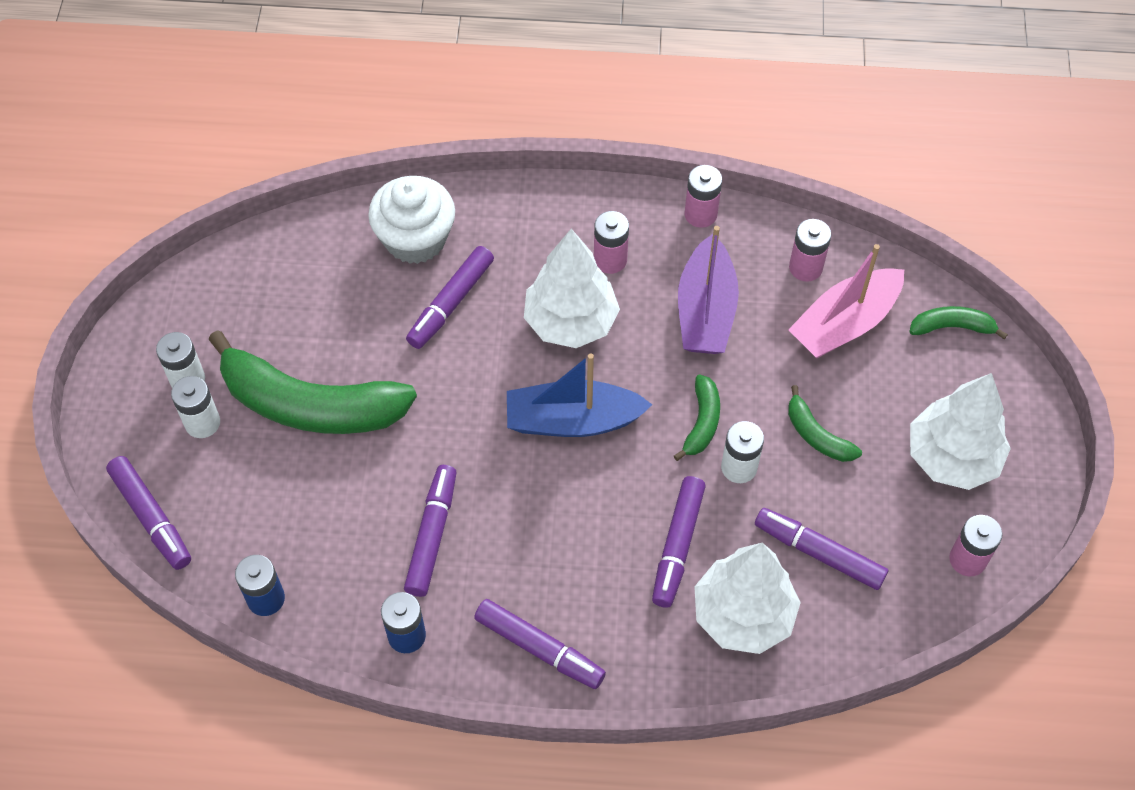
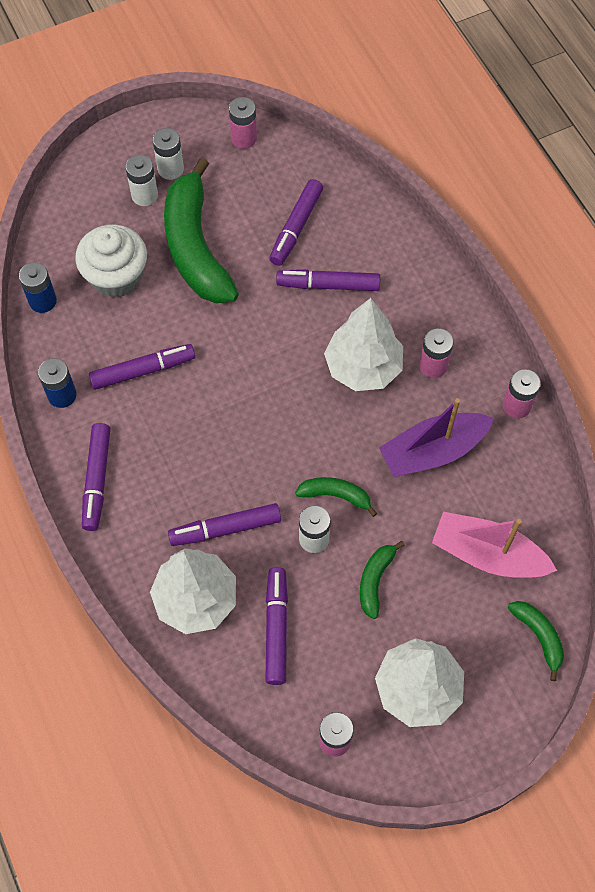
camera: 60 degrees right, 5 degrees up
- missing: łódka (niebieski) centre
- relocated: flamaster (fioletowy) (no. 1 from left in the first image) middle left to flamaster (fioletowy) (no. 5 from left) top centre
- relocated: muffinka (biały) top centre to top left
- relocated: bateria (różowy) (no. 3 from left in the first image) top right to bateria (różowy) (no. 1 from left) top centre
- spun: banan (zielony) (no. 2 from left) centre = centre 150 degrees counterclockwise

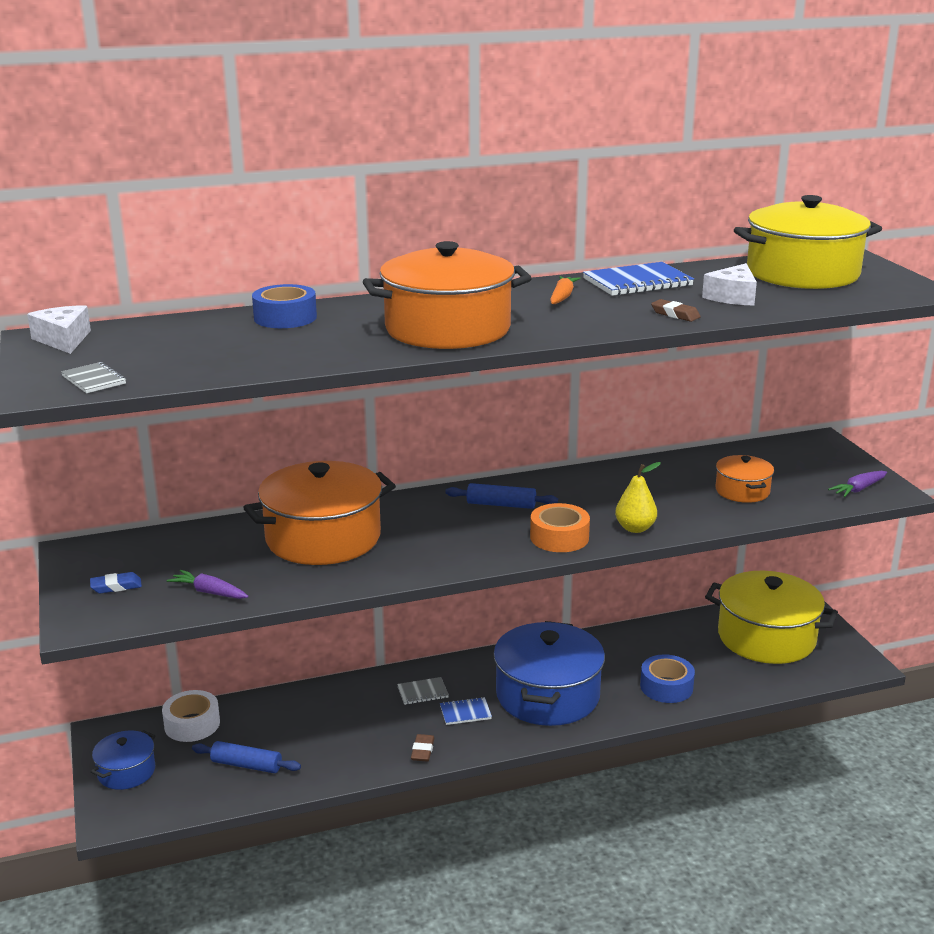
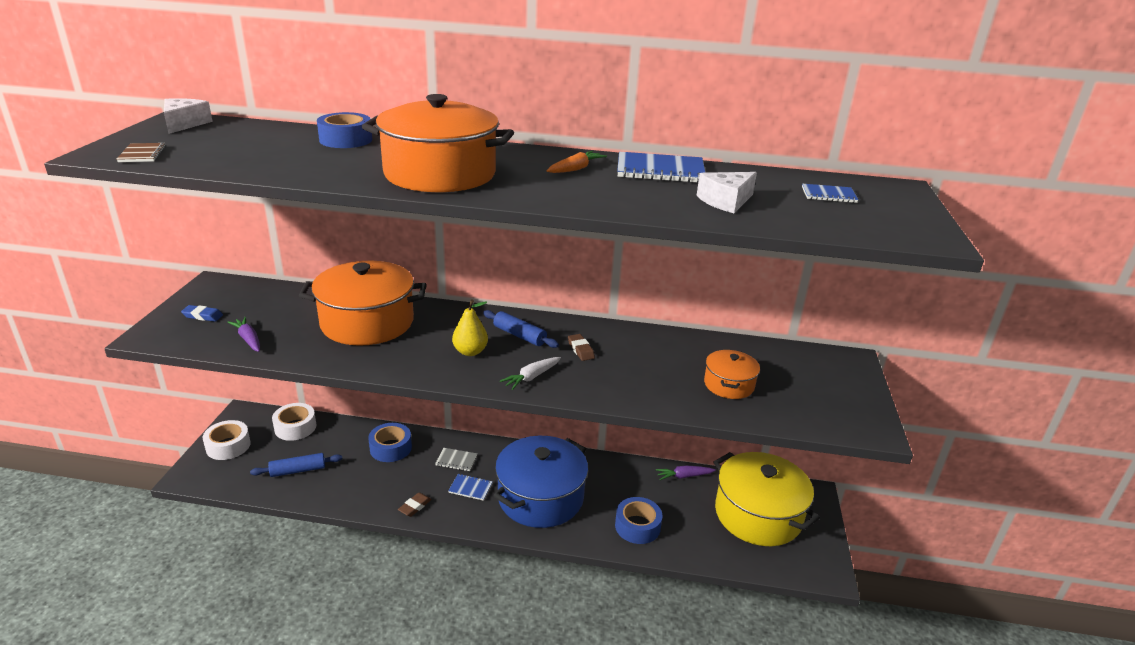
camera: 25 degrees right, 5 degrees up
- appeared: taśma klejąca (niebieski) (no. 2 from left) bottom centre
- relocated: gruszka (żółty) middle right to centre
- relocated: gumka do mazania (brązowy) (no. 2 from left) top right to centre
- relocated: marchewka (fioletowy) (no. 2 from left) middle right to bottom centre
- exchanged: garnek (niebieski) (no. 1 from left) bottom left to taśma klejąca (biały) (no. 1 from left) bottom left
- exchanged: taśma klejąca (pomarańczowy) centre to marchewka (biały) centre
- exchanged: garnek (żółty) (no. 2 from left) top right to zeszyt (niebieski) (no. 3 from left) top right
- colour: zeszyt (szary) (no. 1 from left) middle left to zeszyt (brązowy) top left
- spun: wałek do ciasta (niebieski) (no. 1 from left) bottom left = bottom left 60 degrees counterclockwise

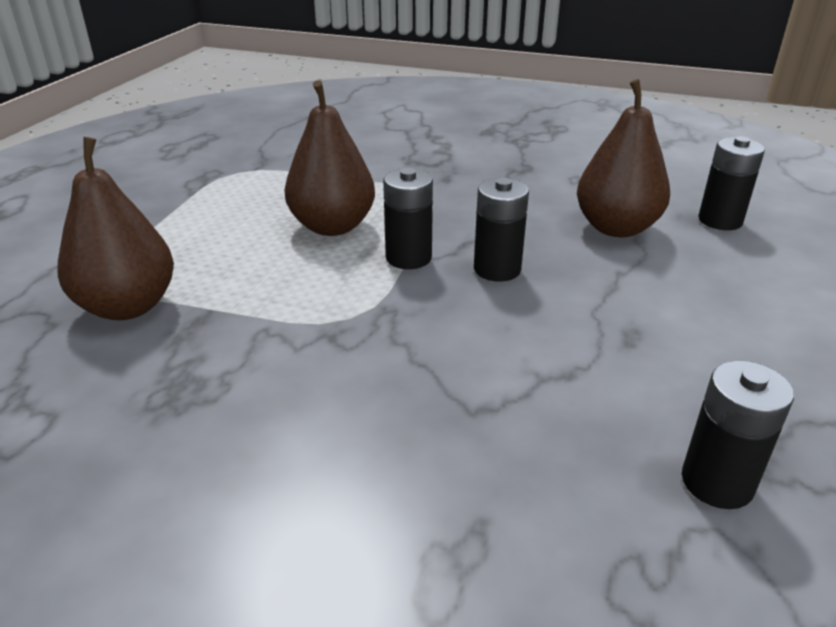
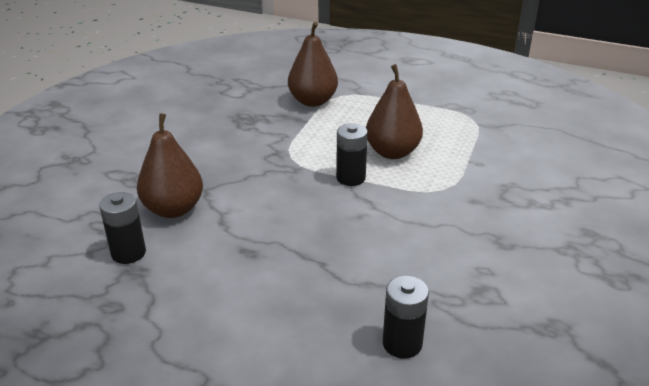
camera: 95 degrees right, 0 degrees up
- missing: bateria (czarny) (no. 2 from left) centre
- relocated: gruszka (brązowy) (no. 3 from left in the first image) top right to gruszka (brązowy) (no. 1 from left) middle left

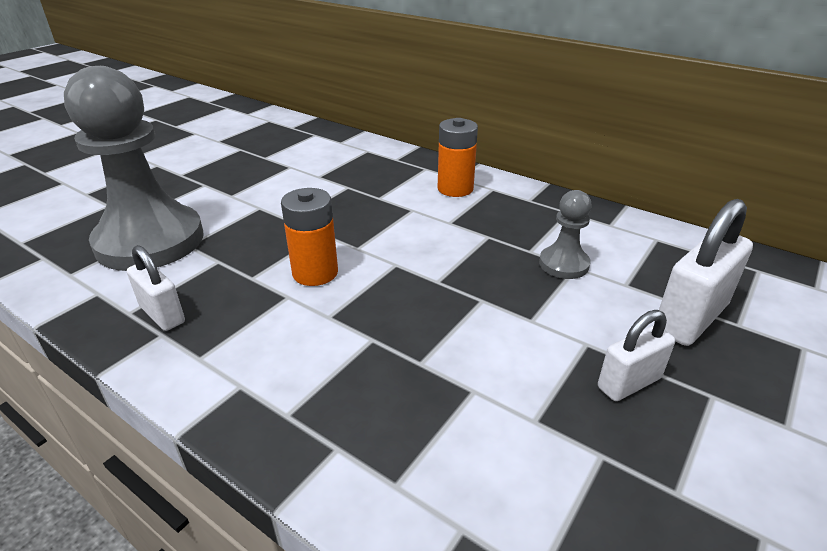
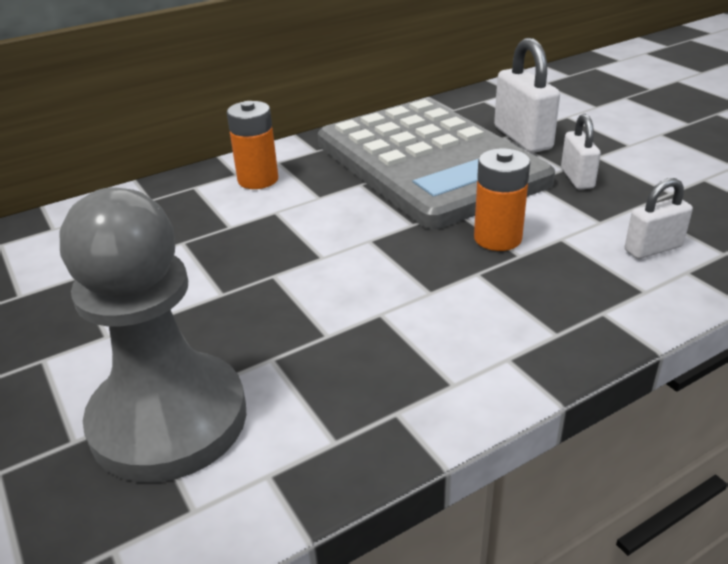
camera: 65 degrees left, 0 degrees up
- relocated: kłódka (biały) (no. 1 from left in the first image) middle left to kłódka (biały) (no. 3 from left) middle right
- relocated: bateria (pomarańczowy) (no. 1 from left in the first image) centre to bateria (pomarańczowy) (no. 2 from left) middle right
- exchanged: pionek (szary) (no. 2 from left) middle right to kalkulator (szary) top centre

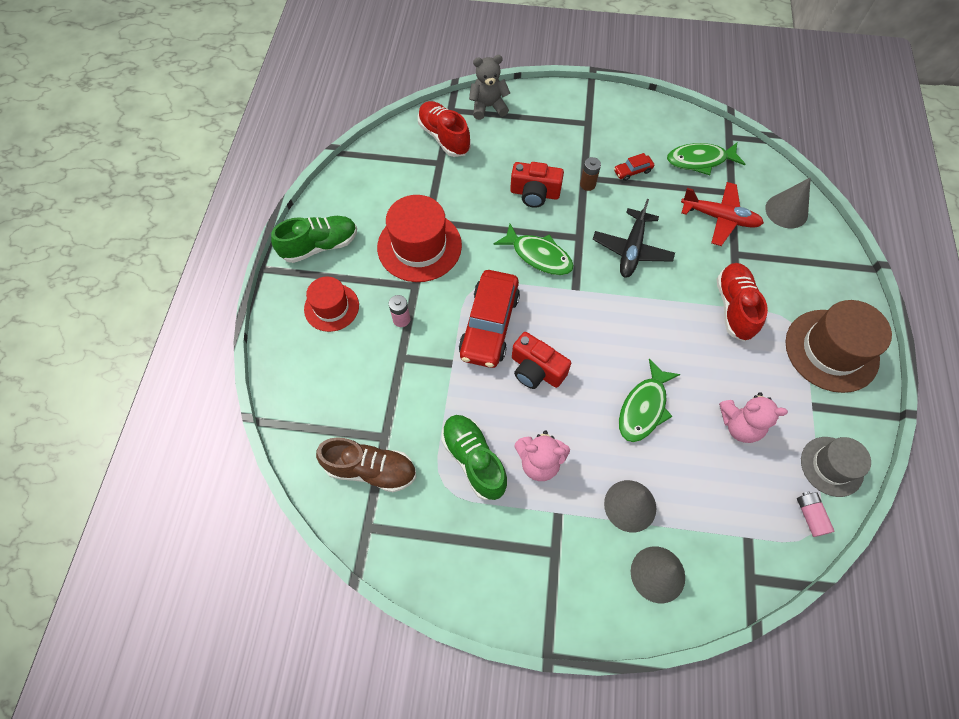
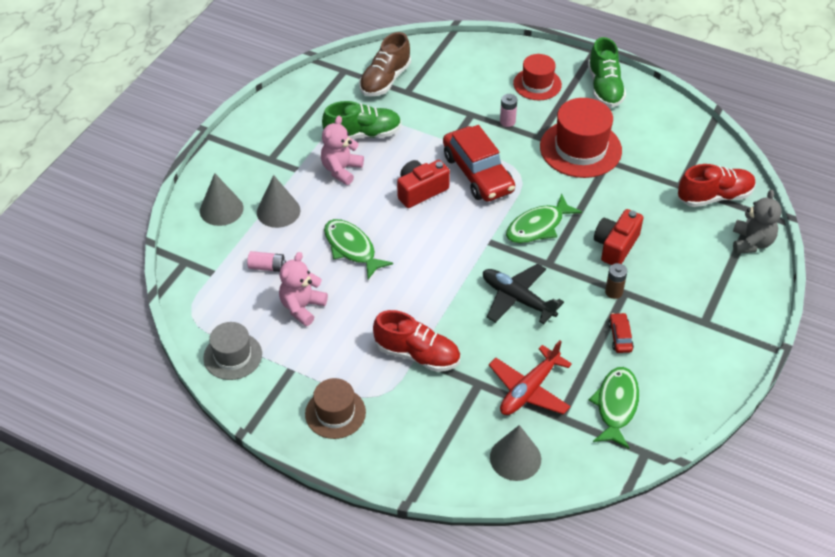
camera: 110 degrees right, 15 degrees down
- relocated: bateria (różowy) (no. 2 from left in the first image) bottom right to bateria (różowy) (no. 1 from left) middle left
- spun: samochód (czerwony) (no. 1 from left) centre = top centre 150 degrees counterclockwise
- size: kapelusz (brązowy) middle right = bottom centre x0.62

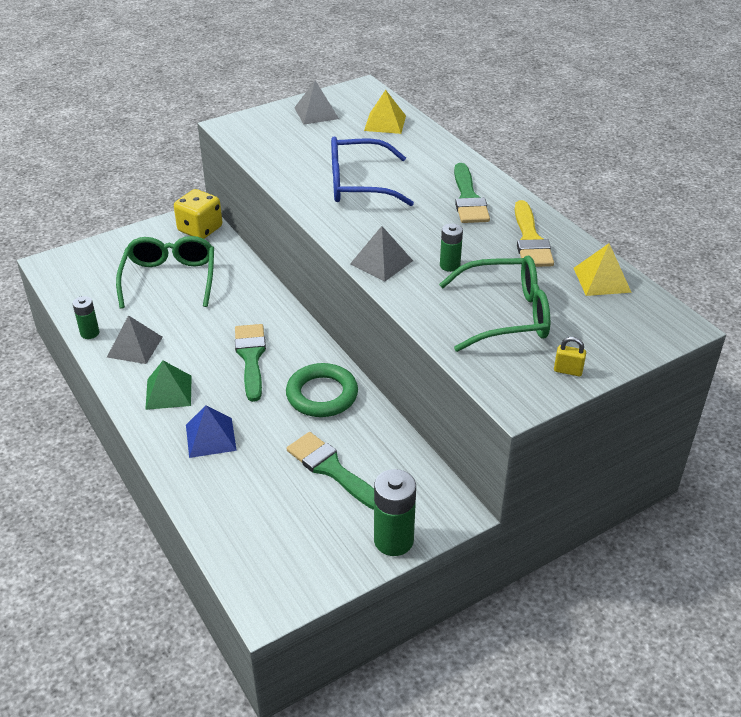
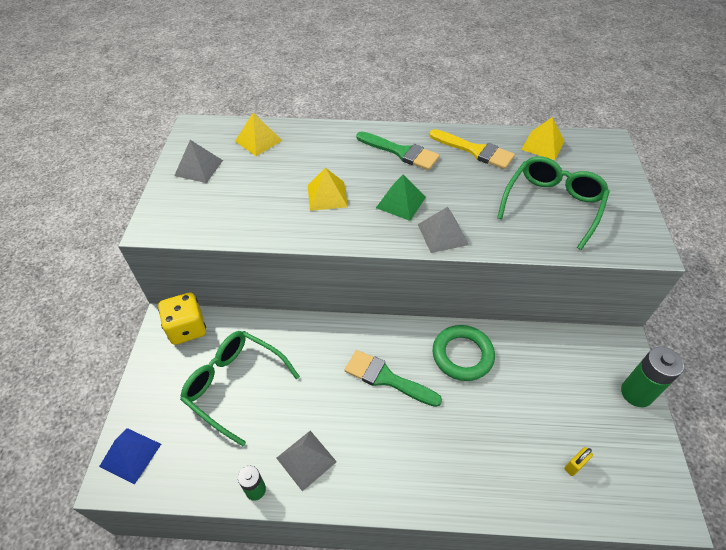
camera: 55 degrees left, 10 degrees up
- missing: pędzel (zielony) (no. 2 from left) centre
- missing: bateria (zielony) (no. 3 from left) centre
- relocated: piramida (zielony) middle left to centre
- relocated: piramida (niebieski) middle left to bottom left
- relocated: kłódka (żółty) middle right to bottom right
- exchanged: okulary (niebieski) top centre to piramida (żółty) (no. 2 from left) centre

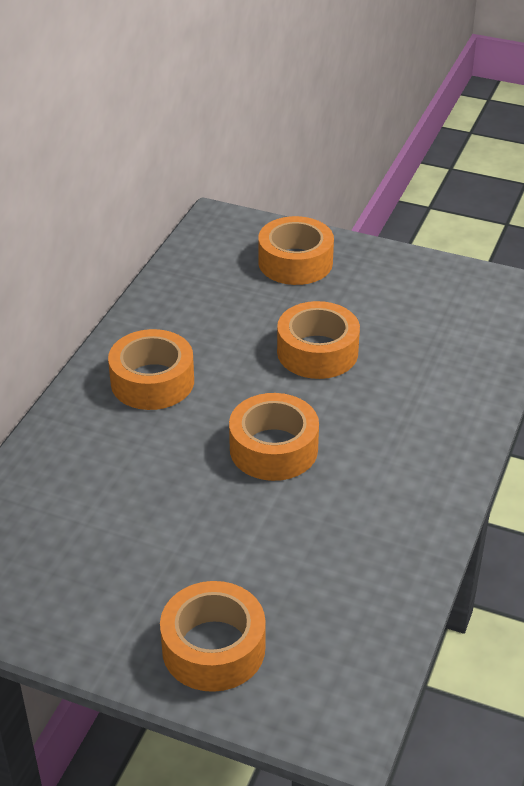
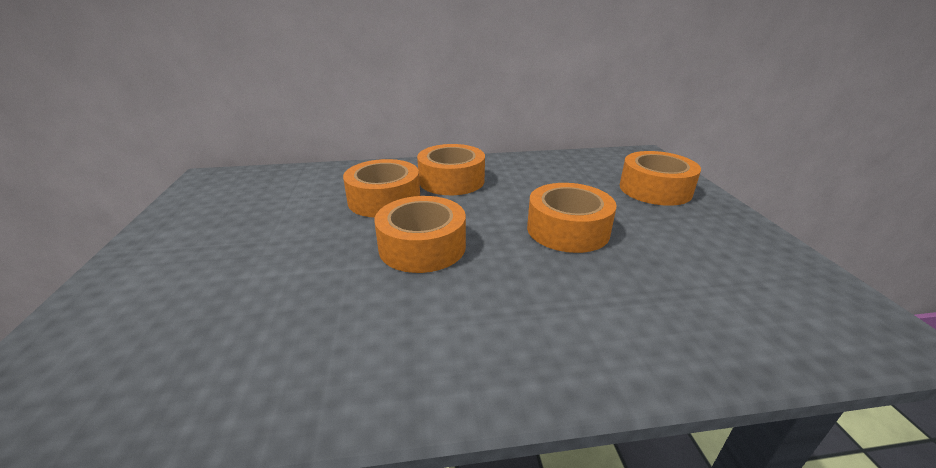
camera: 60 degrees right, 10 degrees down
- relocated: taśma klejąca (pomarańczowy) (no. 2 from left in the first image) bottom centre to taśma klejąca (pomarańczowy) (no. 1 from left) centre

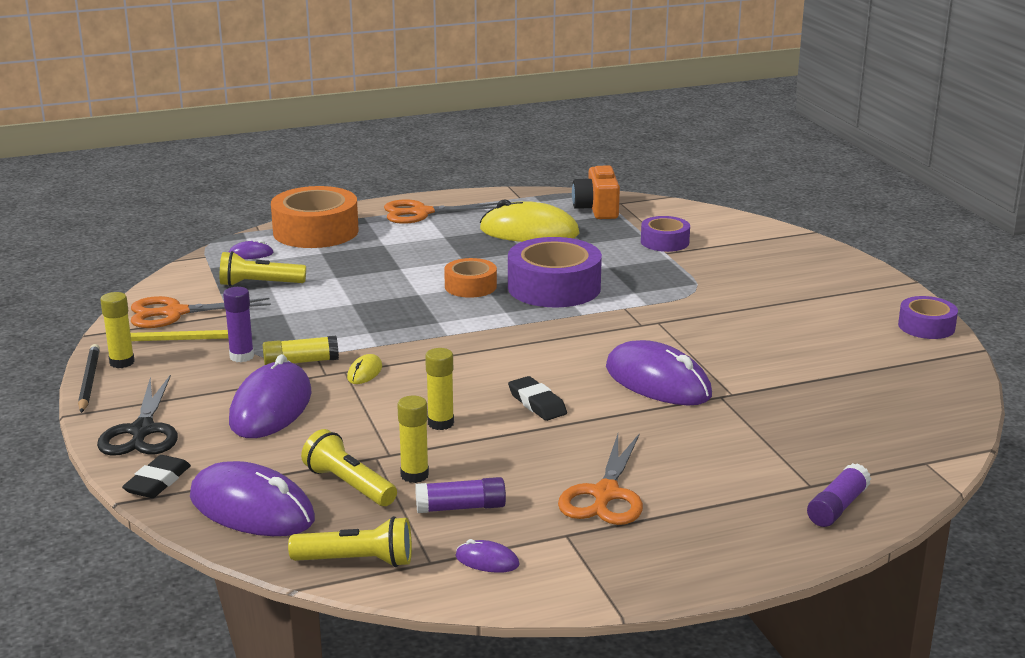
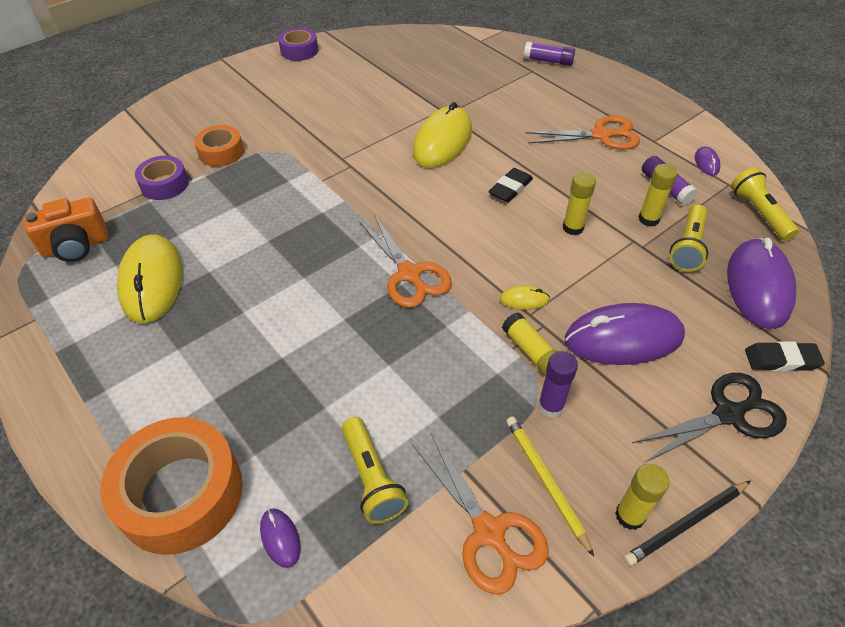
camera: 110 degrees left, 25 degrees up
- missing: taśma klejąca (fioletowy) (no. 1 from left) centre
- relocated: nożyczki (pomarańczowy) (no. 2 from left in the first image) top centre to nożyczki (pomarańczowy) (no. 1 from left) centre
- relocated: taśma klejąca (pomarańczowy) (no. 2 from left) centre to top left
- colour: myszka (fioletowy) (no. 5 from left) centre to myszka (żółty) (no. 2 from left) top centre

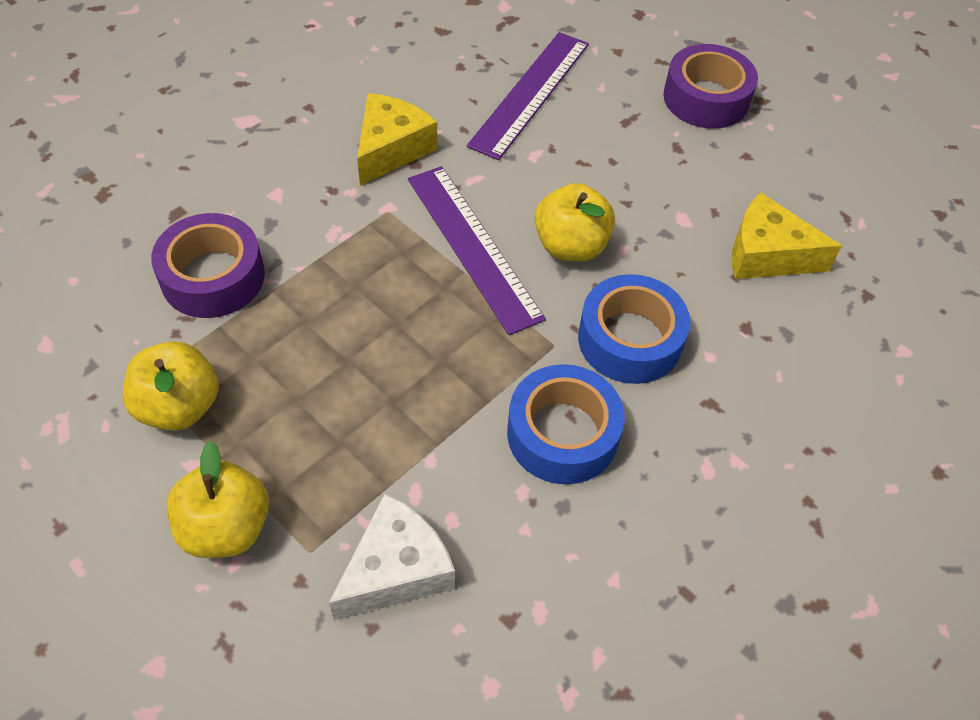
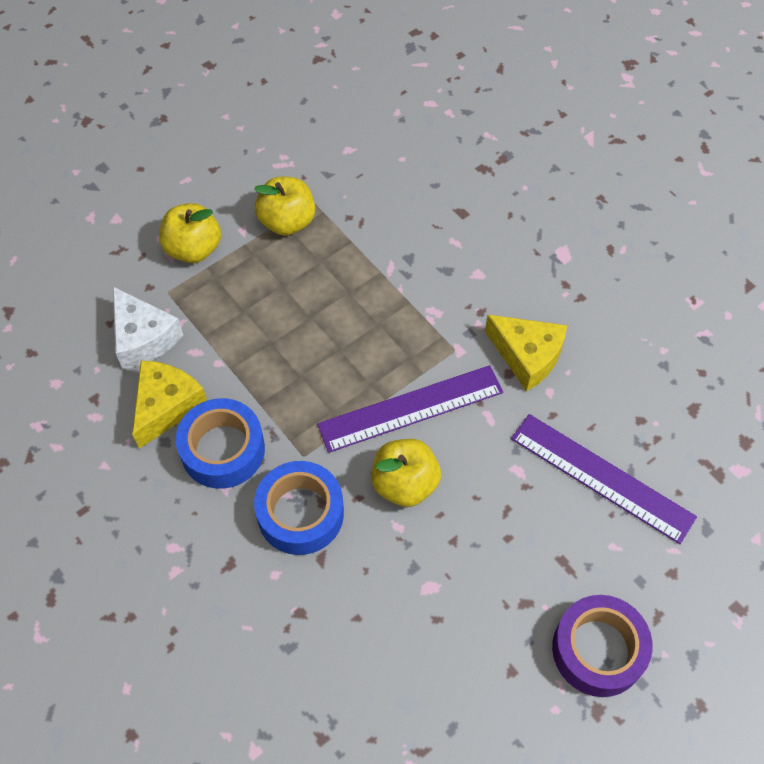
camera: 100 degrees right, 5 degrees up
- missing: taśma klejąca (fioletowy) (no. 1 from left) middle left
- relocated: ser (żółty) (no. 2 from left in the first image) top right to ser (żółty) (no. 1 from left) middle left

